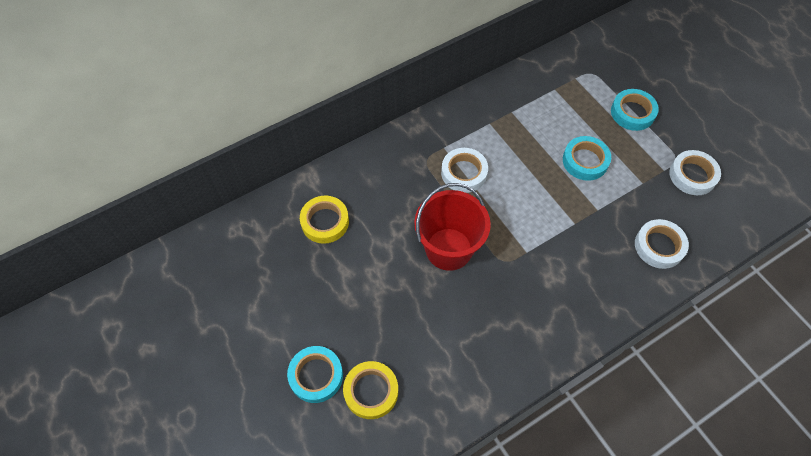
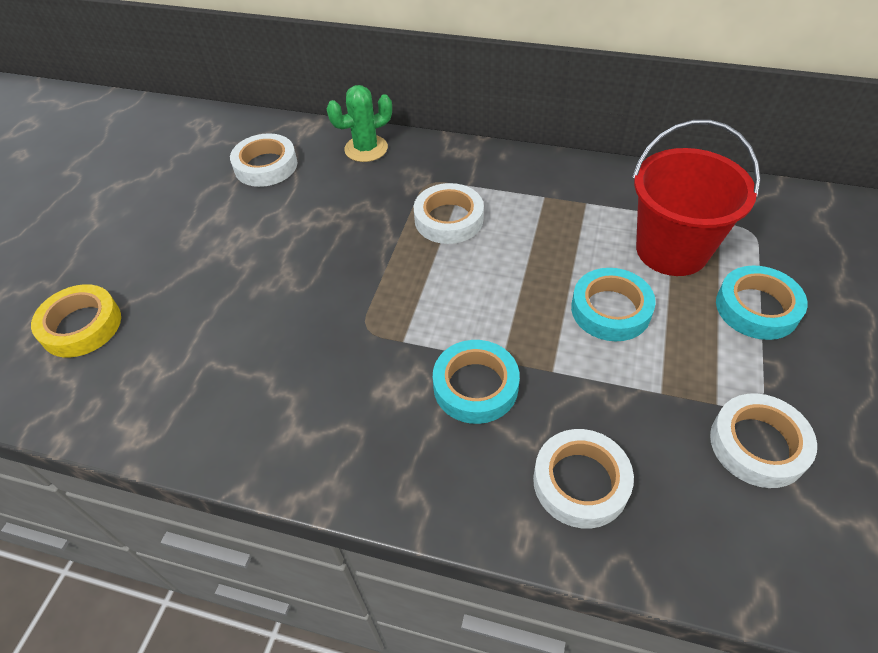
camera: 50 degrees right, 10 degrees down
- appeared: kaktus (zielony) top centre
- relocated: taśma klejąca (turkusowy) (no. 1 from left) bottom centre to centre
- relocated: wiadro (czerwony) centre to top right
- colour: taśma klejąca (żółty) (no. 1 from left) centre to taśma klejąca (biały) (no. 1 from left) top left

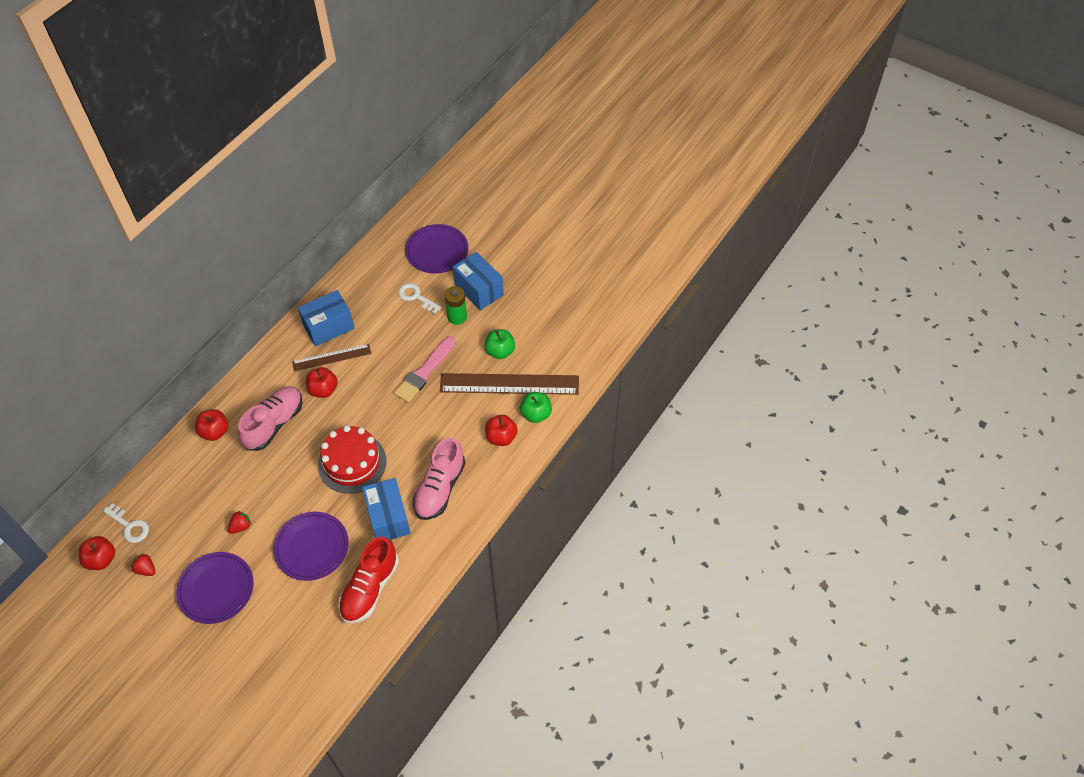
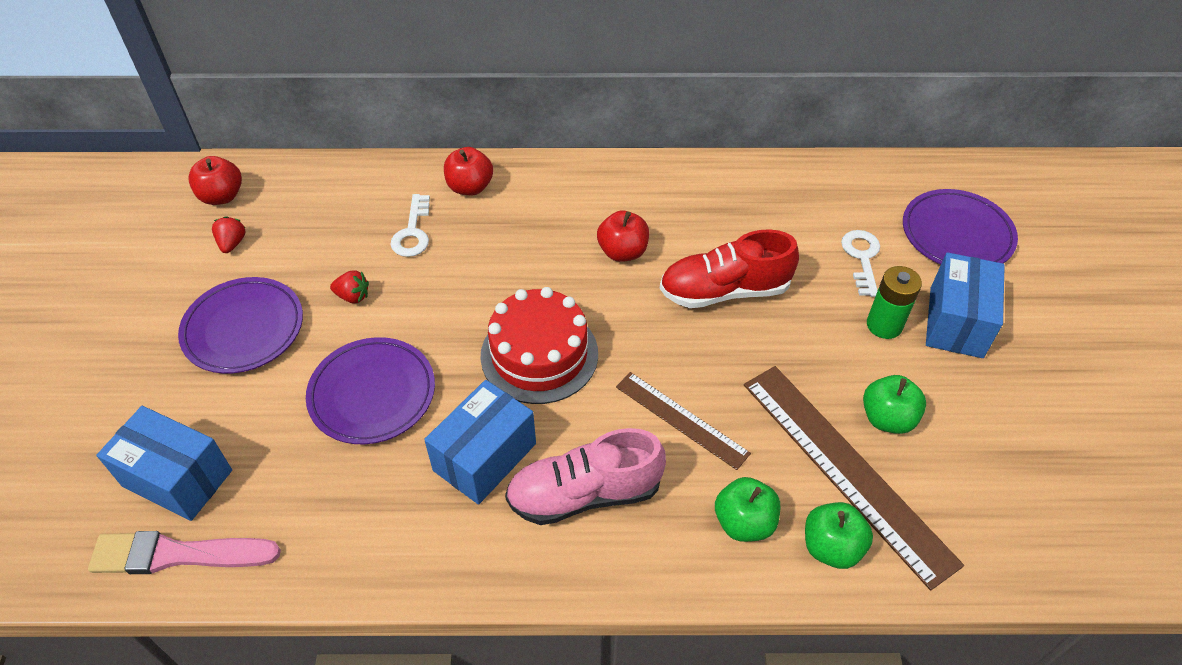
camera: 55 degrees right, 5 degrees down
- missing: but (różowy) (no. 1 from left) middle left
- relocated: klucz (biały) (no. 1 from left) bottom left to centre
- relocated: linijka (brązowy) (no. 1 from left) middle left to centre
- relocated: pudełko (niebieski) (no. 1 from left) middle left to bottom left
- relocated: but (czerwony) bottom centre to centre
- relocated: pędzel (różowy) centre to bottom left
- colour: jabłko (czerwony) (no. 4 from left) centre to jabłko (zielony) (no. 1 from left) bottom centre

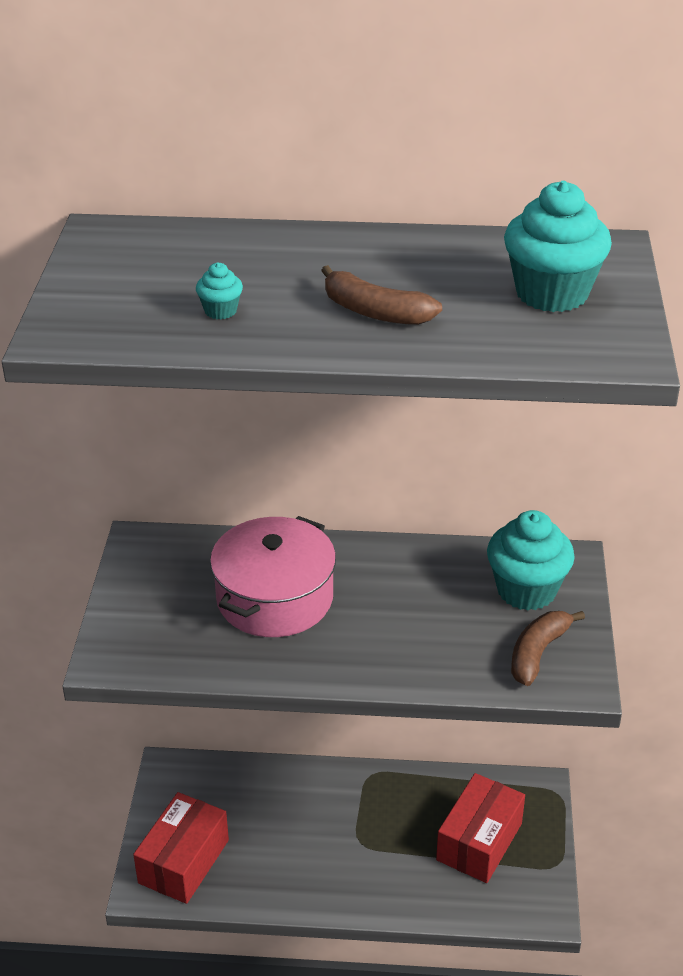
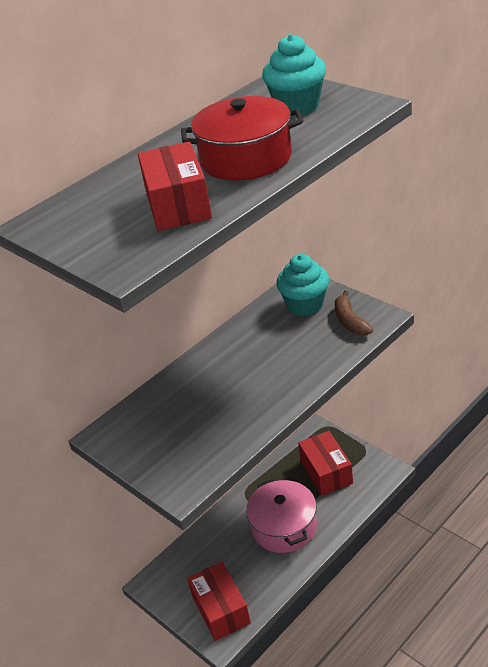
camera: 45 degrees left, 0 degrees up
- relocated: garnek (różowy) centre to bottom centre
- exchanged: muffinka (turkusowy) (no. 1 from left) top left to pudełko (czerwony) (no. 1 from left) top centre
- exchanged: banan (brązowy) (no. 1 from left) top centre to garnek (czerwony) top centre

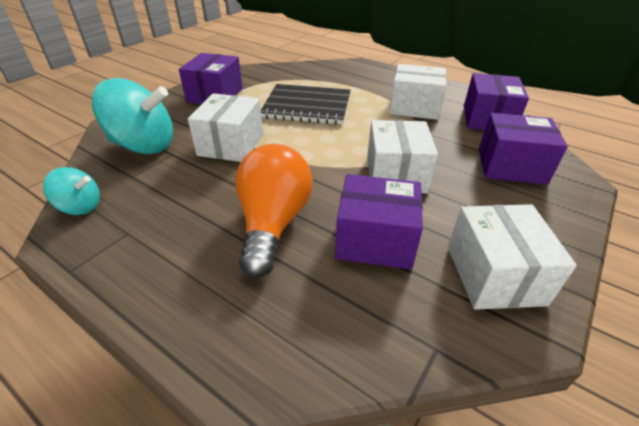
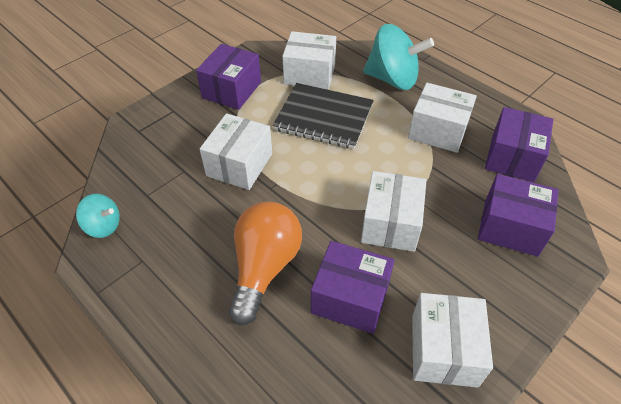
camera: 10 degrees right, 10 degrees up
- appeared: pudełko (biały) (no. 2 from left) top centre
- relocated: bączek (turkusowy) (no. 2 from left) top left to top centre

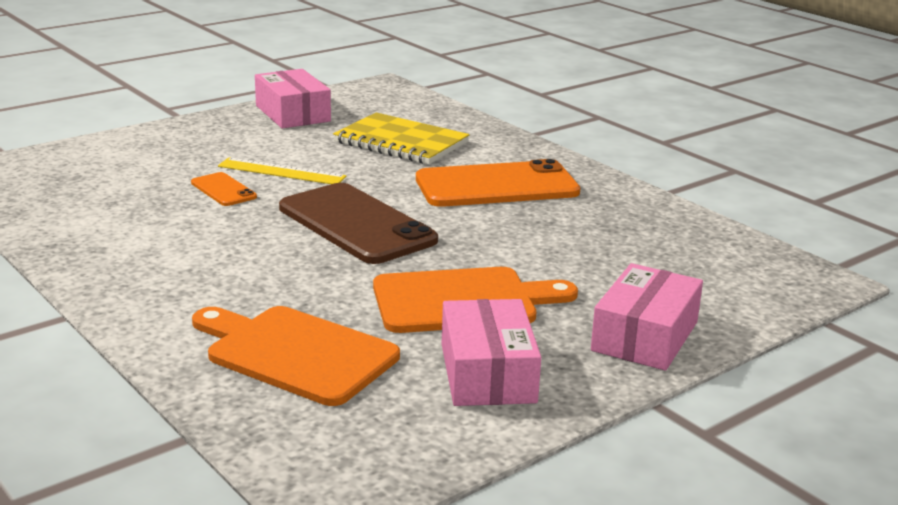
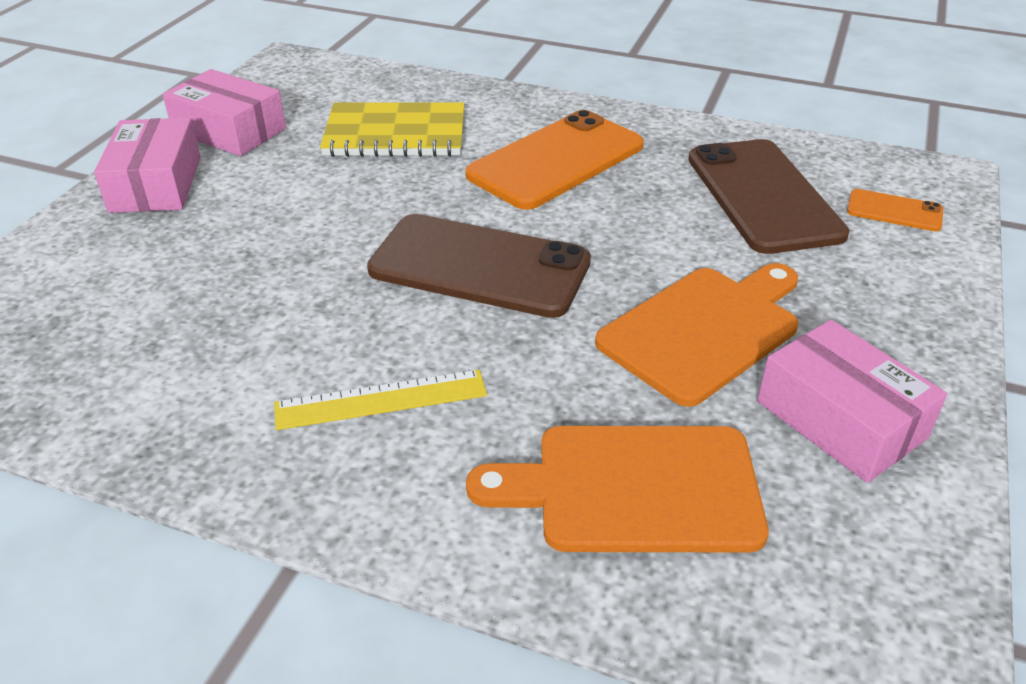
camera: 30 degrees left, 15 degrees up
- appeared: telefon (brązowy) (no. 2 from left) top right
- relocated: telefon (pomarańczowy) (no. 1 from left in the first image) middle left to telefon (pomarańczowy) (no. 2 from left) top right
- relocated: linijka (żółty) middle left to centre
- relocated: pudełko (różowy) (no. 3 from left in the first image) middle right to pudełko (różowy) (no. 1 from left) top left

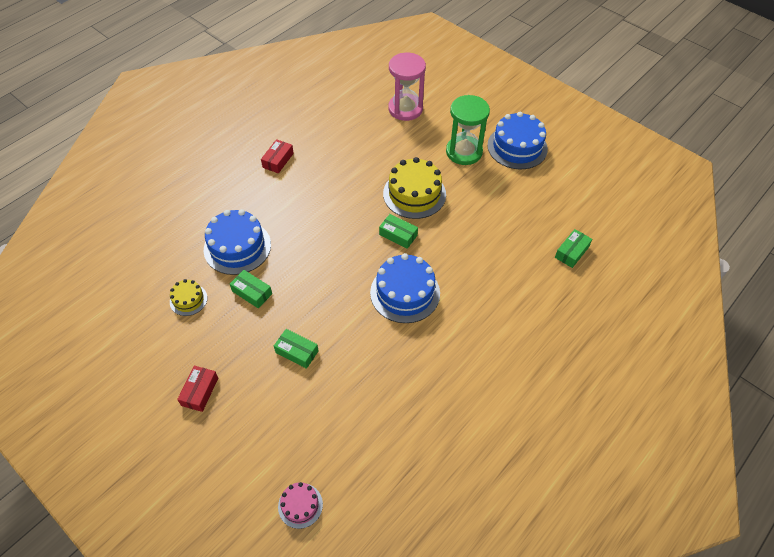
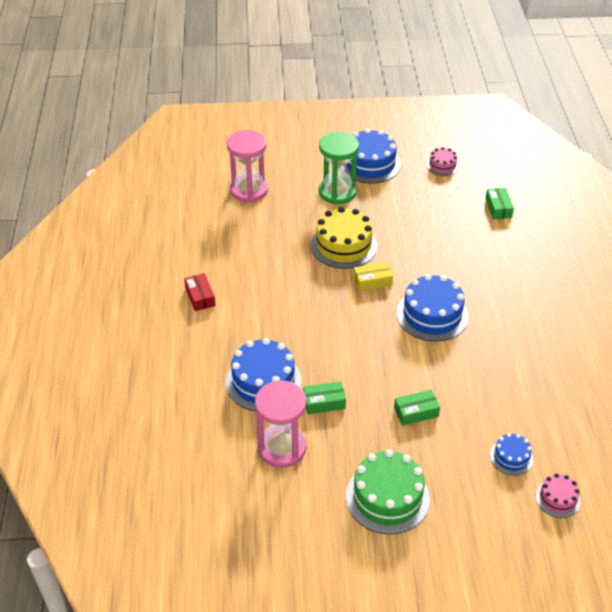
camera: 45 degrees left, 10 degrees down
- appeared: tort (różowy) (no. 1 from left) top right
- appeared: tort (niebieski) (no. 4 from left) bottom right
- exchanged: tort (żółty) (no. 1 from left) middle left to klepsydra (różowy) (no. 2 from left) bottom centre
- exchanged: pudełko (czerwony) (no. 1 from left) bottom left to tort (zielony) bottom centre
- colour: pudełko (zielony) (no. 3 from left) centre to pudełko (żółty) centre

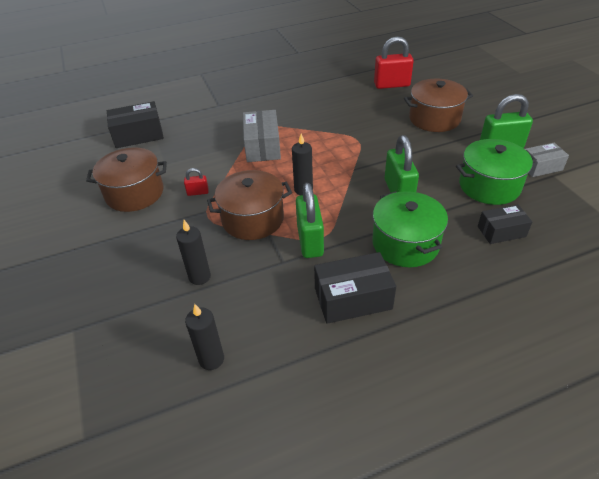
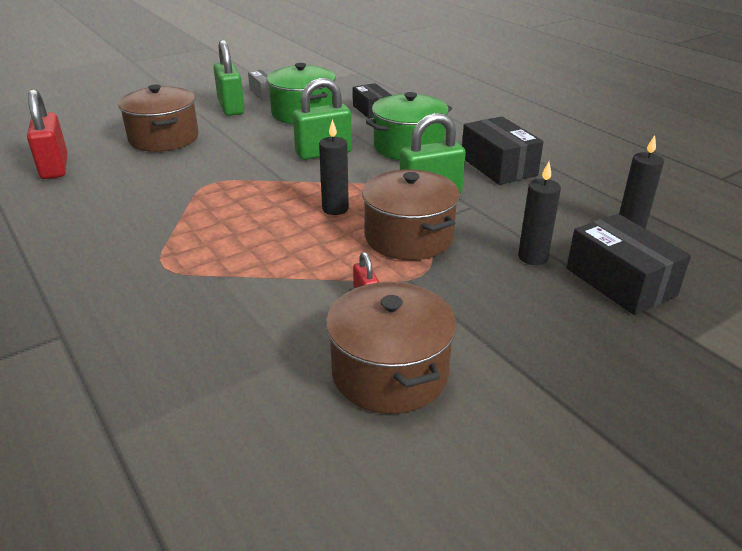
camera: 105 degrees left, 10 degrees down
- missing: pudełko (szary) (no. 1 from left) top centre
- relocated: pudełko (czarny) (no. 1 from left in the first image) top left to pudełko (czarny) (no. 3 from left) middle right

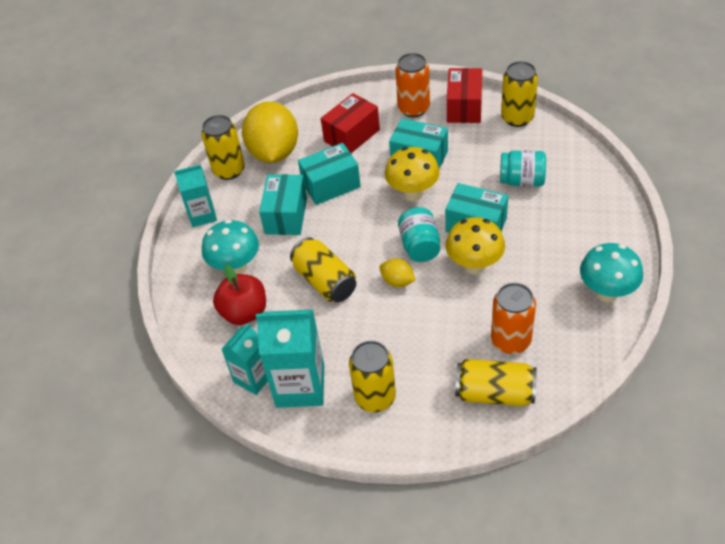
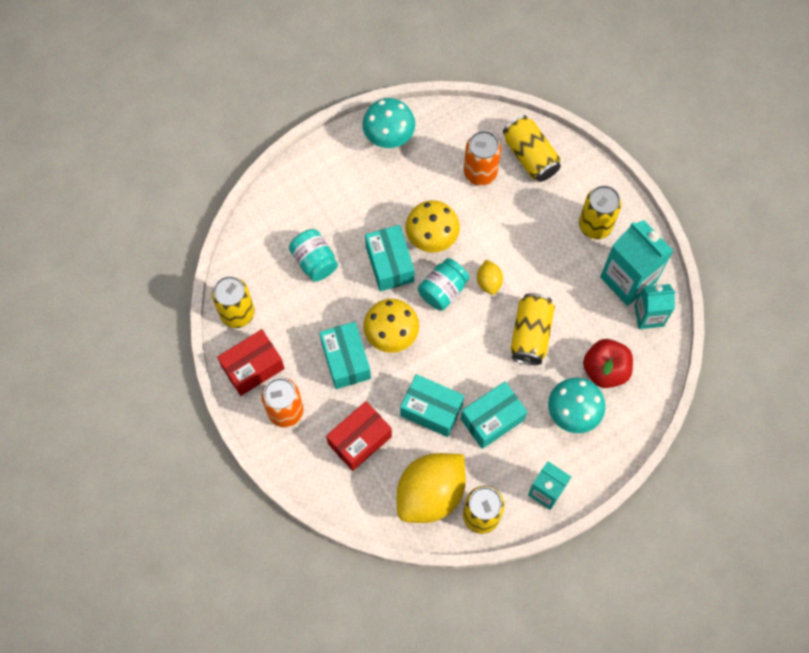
camera: 135 degrees left, 20 degrees up
- spun: pudełko (czerwony) (no. 1 from left in the first image) top centre = bottom centre 45 degrees counterclockwise

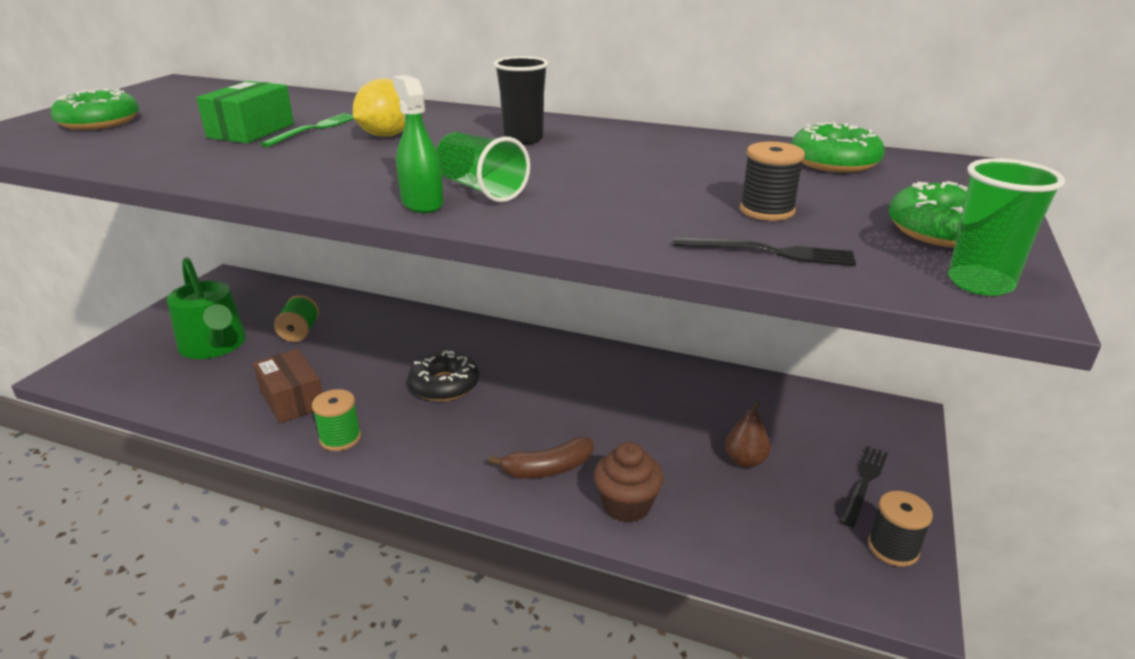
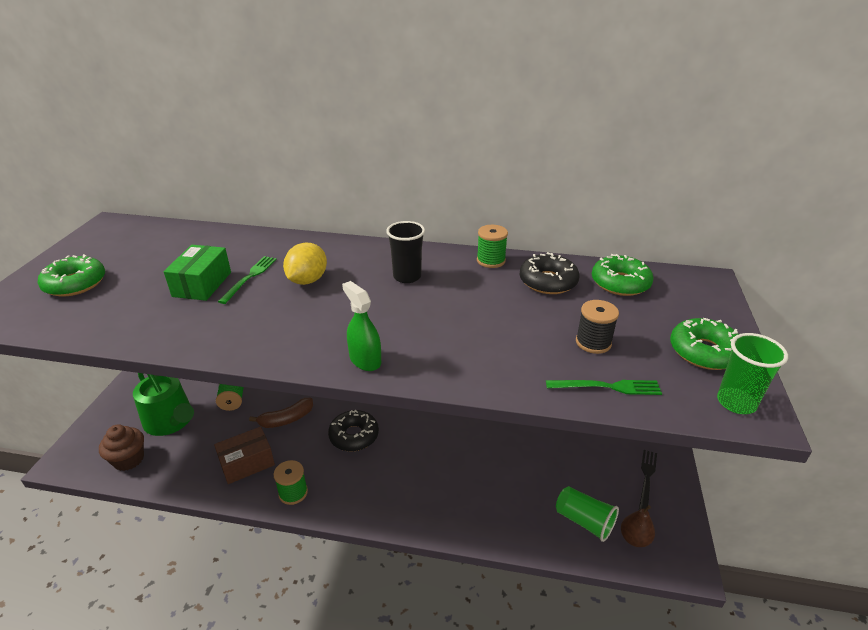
camera: 10 degrees left, 5 degrees up
- missing: szpulka (czarny) (no. 2 from left) bottom right
- appeared: szpulka (zielony) (no. 3 from left) centre
- appeared: donut (czarny) (no. 2 from left) centre
- relocated: szklanka (zielony) (no. 1 from left) top centre to bottom right
- relocated: banan (brązowy) bottom centre to middle left
- relocated: muffinka (brązowy) bottom centre to bottom left
- relocated: gruszka (brązowy) centre to bottom right
- colour: widelec (czarny) (no. 1 from left) middle right to widelec (zielony) (no. 2 from left) middle right
- spun: pudełko (brązowy) middle left = bottom left 75 degrees counterclockwise

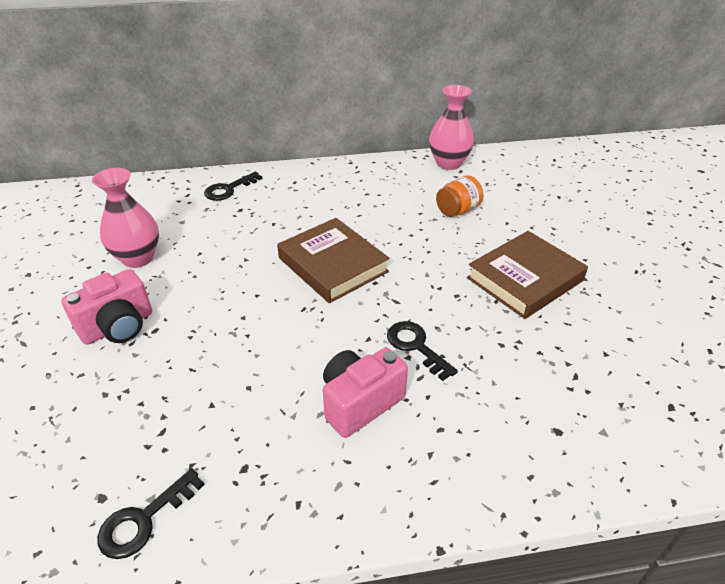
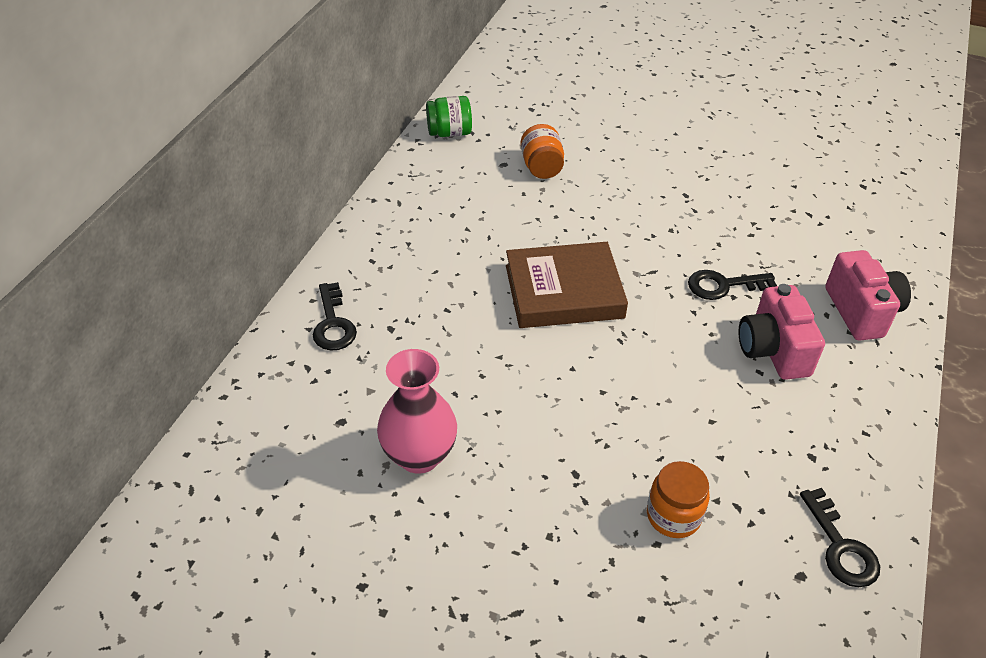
camera: 60 degrees left, 5 degrees up
- missing: książka (brązowy) (no. 2 from left) middle right
- appeared: słoik (pomarańczowy) (no. 2 from left) bottom right
- relocated: aparat fotograficzny (różowy) (no. 1 from left in the first image) middle left to aparat fotograficzny (różowy) (no. 2 from left) middle right
- exchanged: wazon (różowy) (no. 2 from left) top centre to słoik (zielony) top centre

